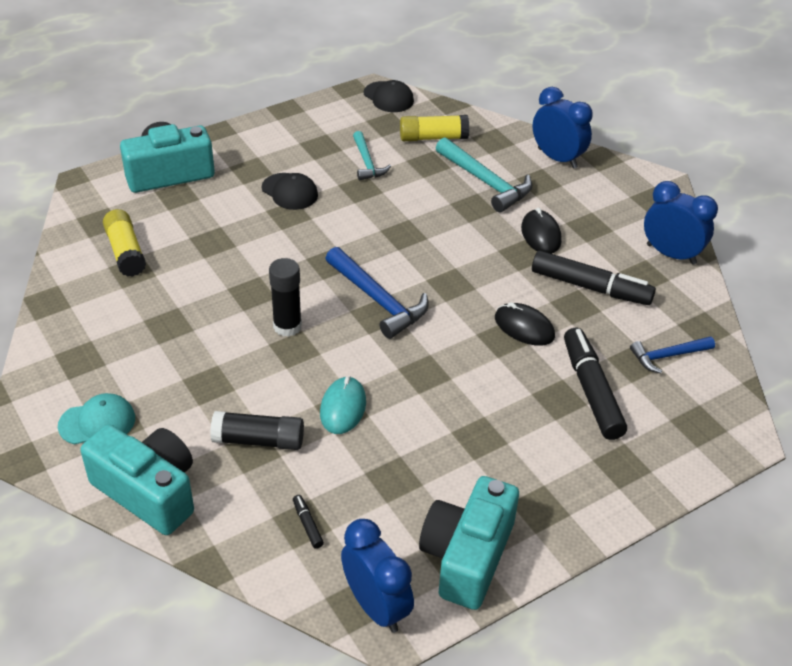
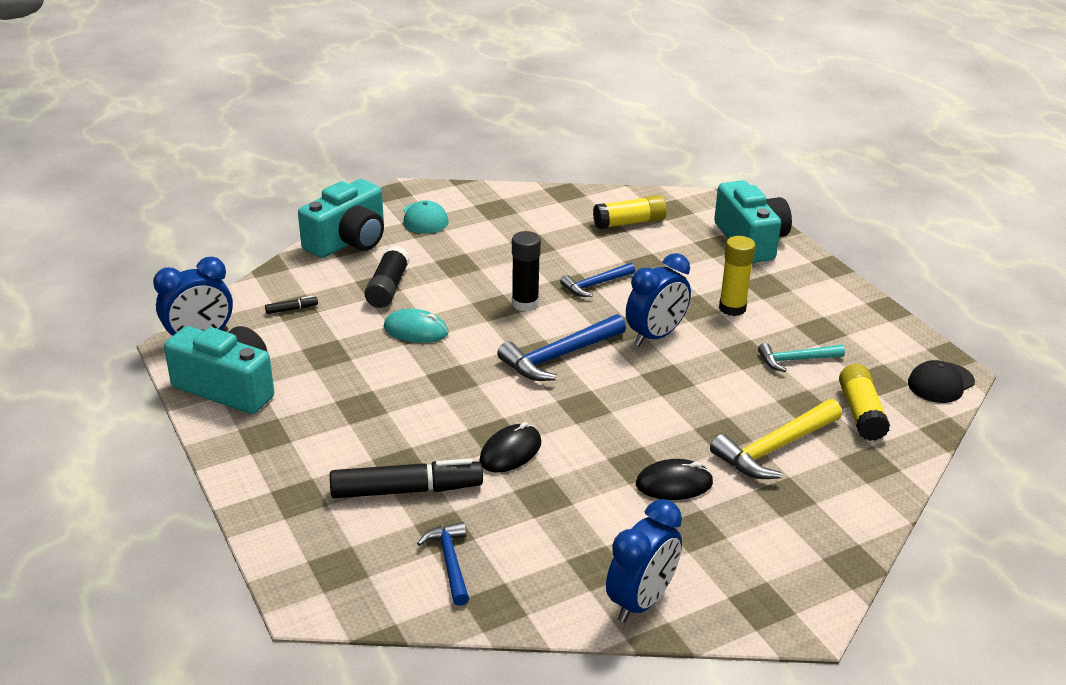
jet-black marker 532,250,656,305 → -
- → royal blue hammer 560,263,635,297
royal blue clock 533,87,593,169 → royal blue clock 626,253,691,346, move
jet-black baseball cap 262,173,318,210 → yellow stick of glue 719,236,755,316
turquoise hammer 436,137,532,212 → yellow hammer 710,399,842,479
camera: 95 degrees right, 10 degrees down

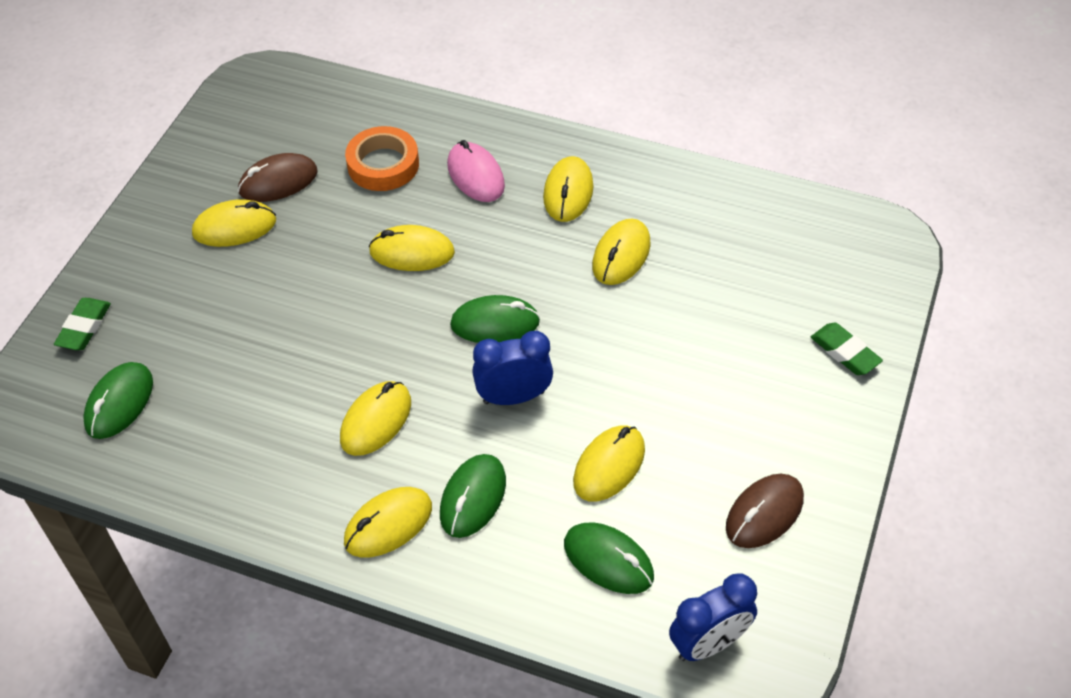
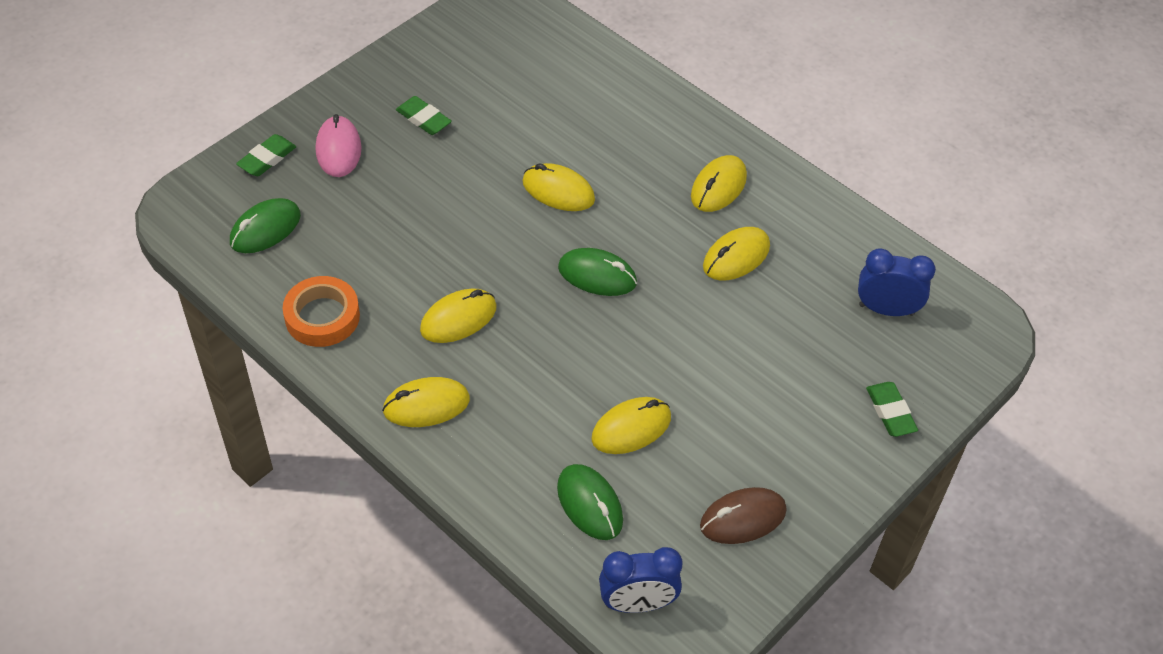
dark brown computer mouse 238,153,318,202 → -
leaf-green computer mouse 440,454,506,538 → -
bright orange roll of tape 345,126,419,191 → bright orange roll of tape 283,276,360,347, move
pink computer mouse 447,140,505,202 → pink computer mouse 316,114,361,177, move
royal blue clock 472,331,553,405 → royal blue clock 858,248,936,316, move
yellow computer mouse 192,199,276,247 → leaf-green gum eraser 396,96,452,135
camera: 20 degrees right, 0 degrees up

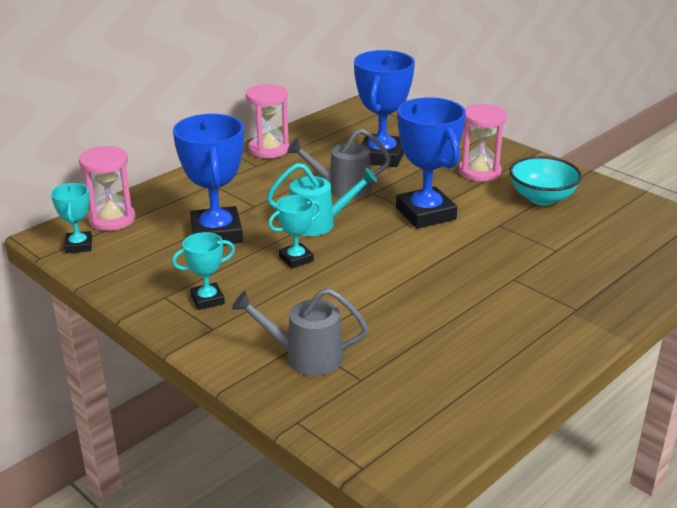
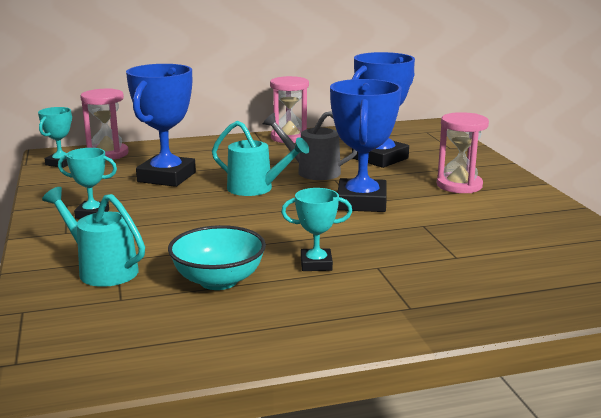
turquoise prize cup 268,195,321,268 → turquoise prize cup 281,188,352,271, move
turquoise deep dish 509,156,582,205 → turquoise deep dish 168,225,266,290, move
grey watering can 232,288,368,376 → turquoise watering can 42,187,145,287
camera: 30 degrees right, 10 degrees down

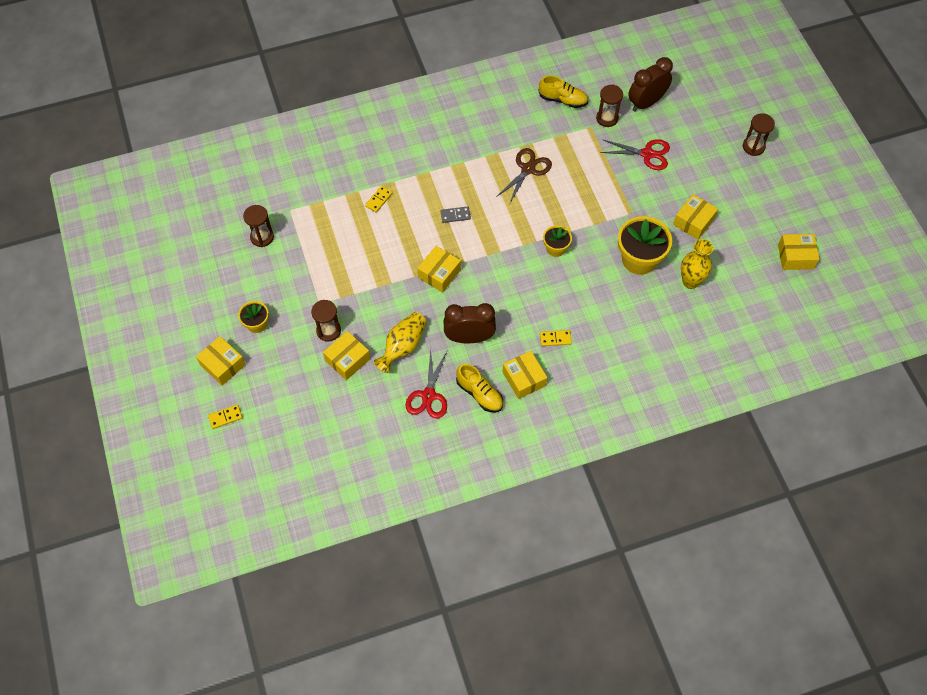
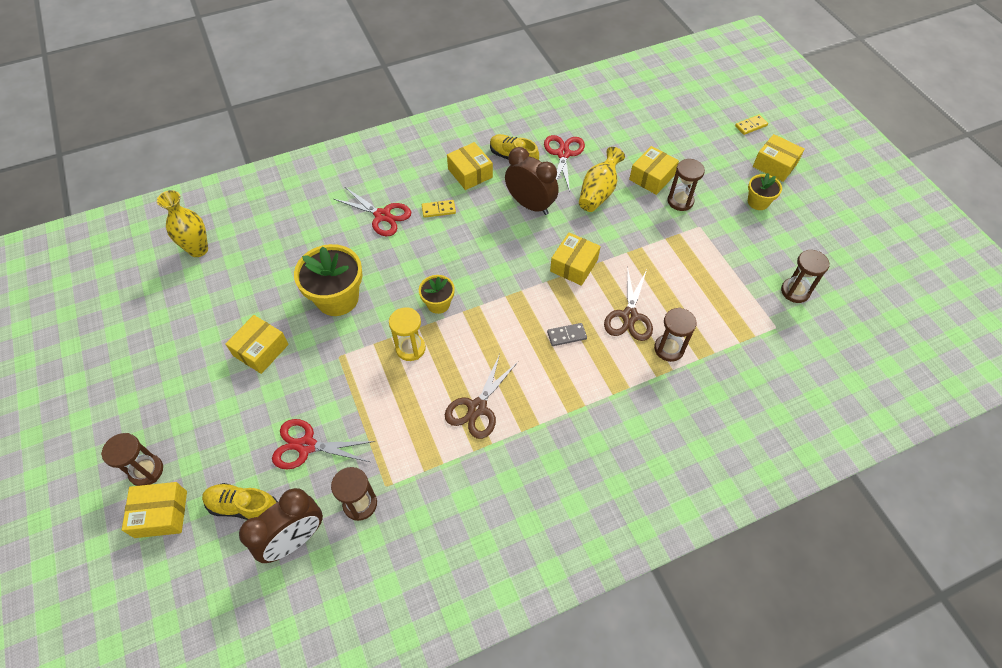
- → scarlet shears 334,187,411,236
- → yellow sandglass 389,307,426,361
- → dark brown shears 604,267,653,341
yellow lace-up shoe 539,75,588,108 → yellow lace-up shoe 202,483,278,520, move
yellow flower vase 681,239,713,289 → yellow flower vase 157,190,208,257, move
yellow package 778,234,819,270 → yellow package 122,482,187,538, move
yellow domino tile 365,186,393,213 → dark brown sandglass 654,308,697,362
dark brown clock 443,303,496,343 → dark brown clock 505,147,559,215, 135 degrees counterclockwise
camera: 175 degrees right, 5 degrees down

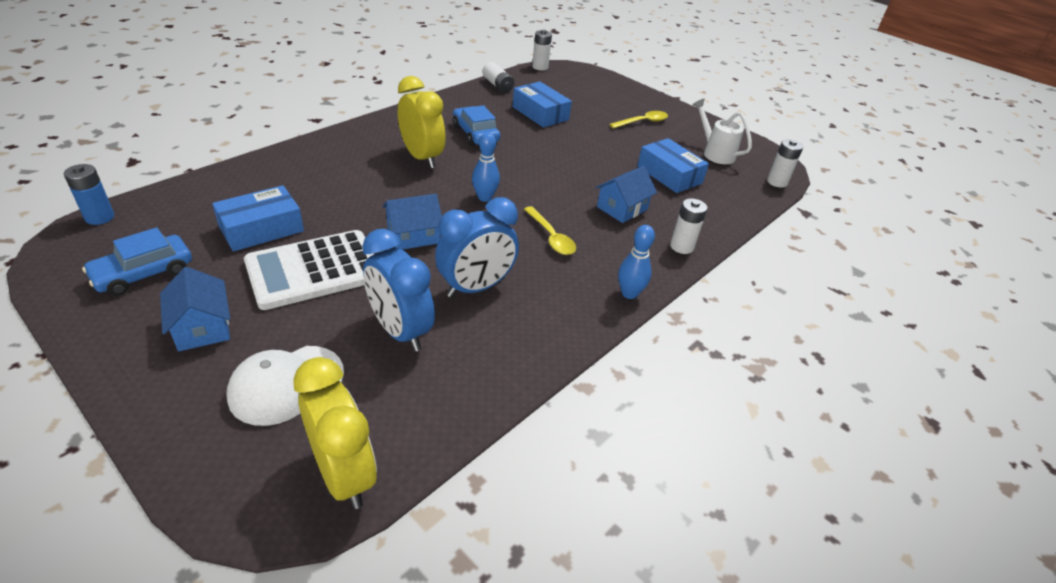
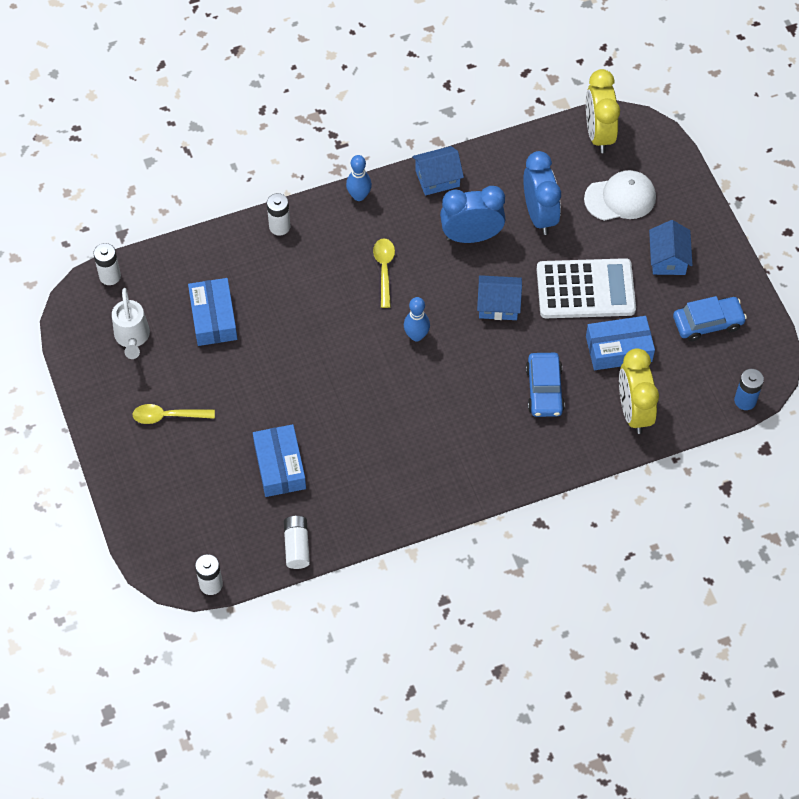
yellow clock 398,76,446,168 → yellow clock 619,348,659,434, move
royal blue toy car 453,105,500,146 → royal blue toy car 526,353,565,417, move
royal blue cottage 596,166,657,223 → royal blue cottage 412,146,464,196, move
camera: 150 degrees left, 20 degrees up

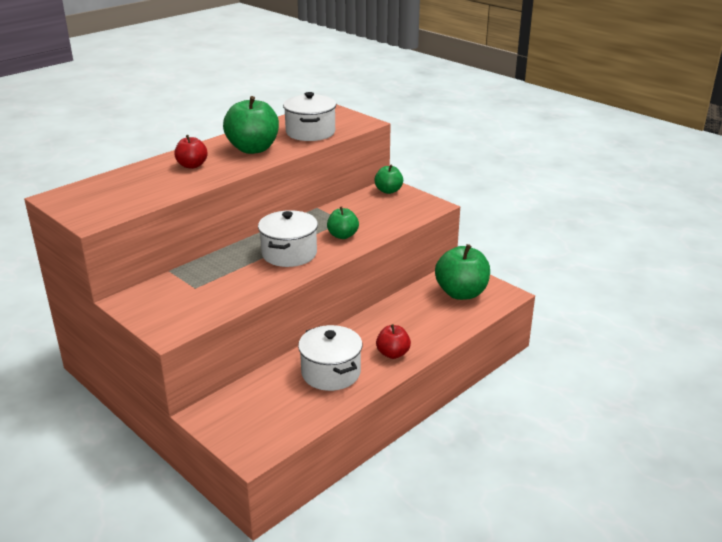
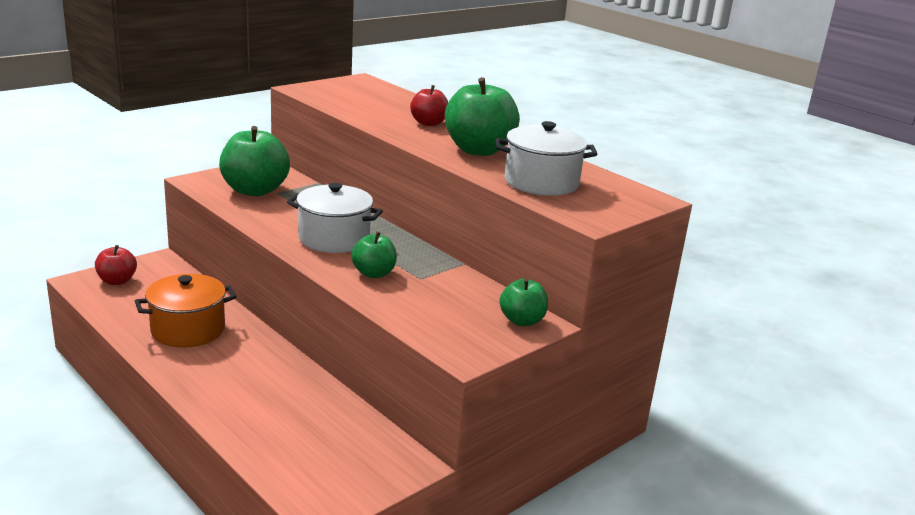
scarlet apple fruit 376,324,411,359 → scarlet apple fruit 95,245,137,285, move
leaf-green apple fruit 435,244,490,300 → leaf-green apple fruit 219,126,290,196, move
pure white stockpot 298,325,362,391 → bright orange stockpot 135,274,237,348
camera: 90 degrees right, 5 degrees down

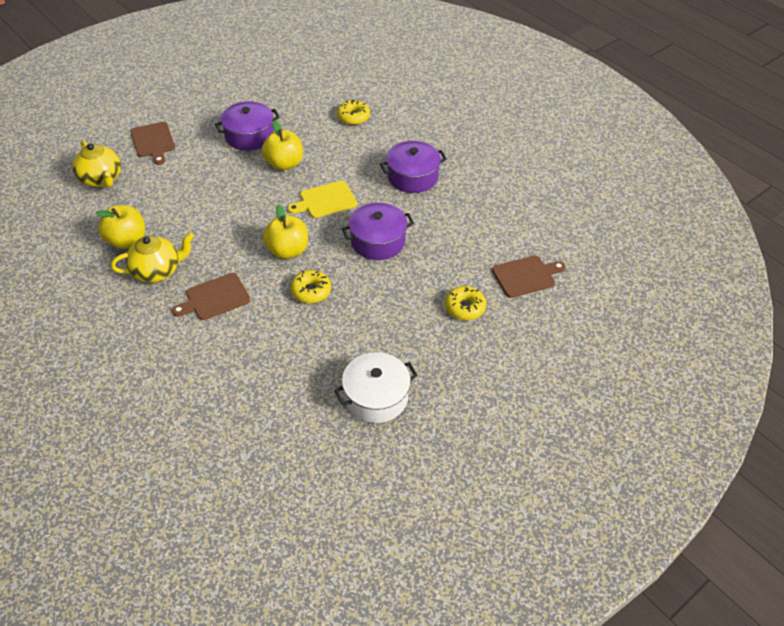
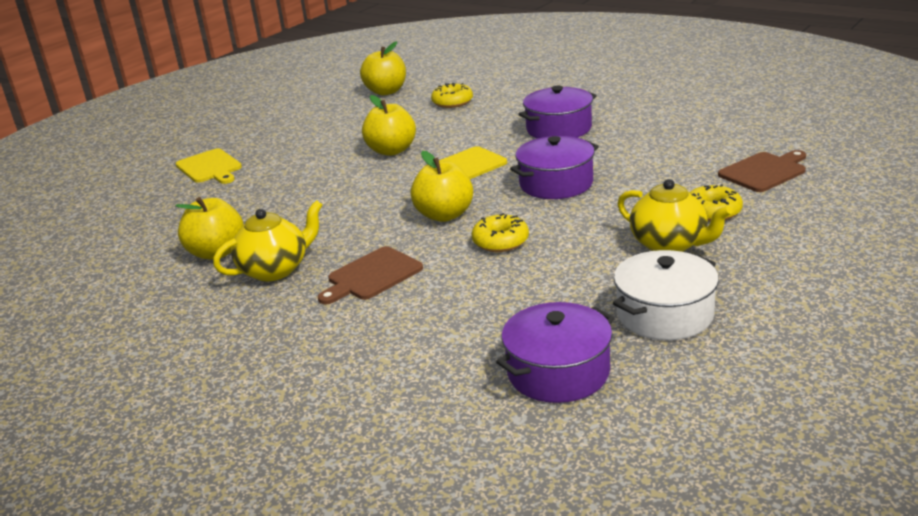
- → yellow apple fruit 360,41,406,95
yellow tea pot 73,141,121,187 → yellow tea pot 617,179,732,252, move
royal purple stockpot 215,101,280,151 → royal purple stockpot 496,302,614,403, move
dark brown bread board 130,122,175,165 → yellow bread board 175,148,242,184
camera: 10 degrees left, 20 degrees down

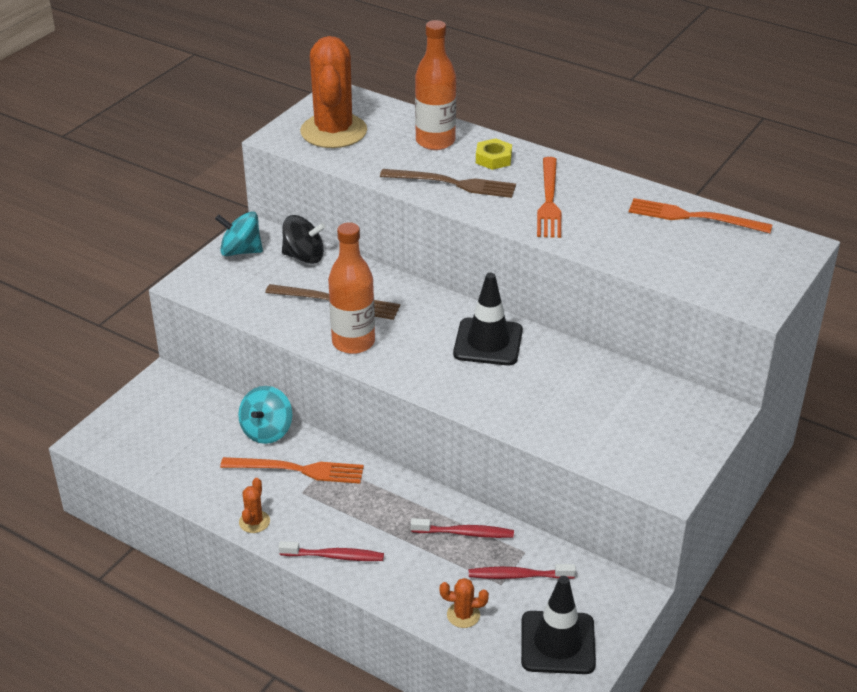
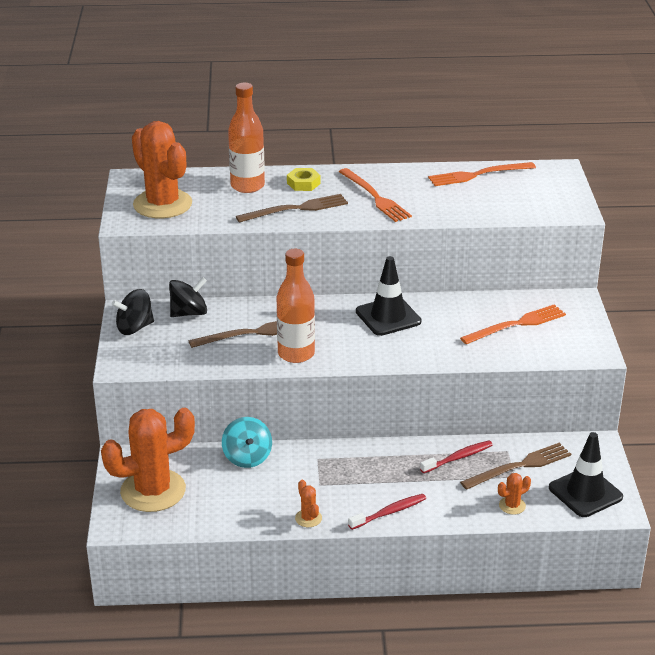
- → bright orange saguaro cactus 101,408,195,512
bright orange table fork 220,457,364,484 → bright orange table fork 460,304,566,344, move
scarlet dental brush 469,564,576,579 → dark brown table fork 460,443,571,490
turquoise whirligig 215,212,263,256 → jet-black whirligig 112,289,154,335
camera: 35 degrees left, 5 degrees down

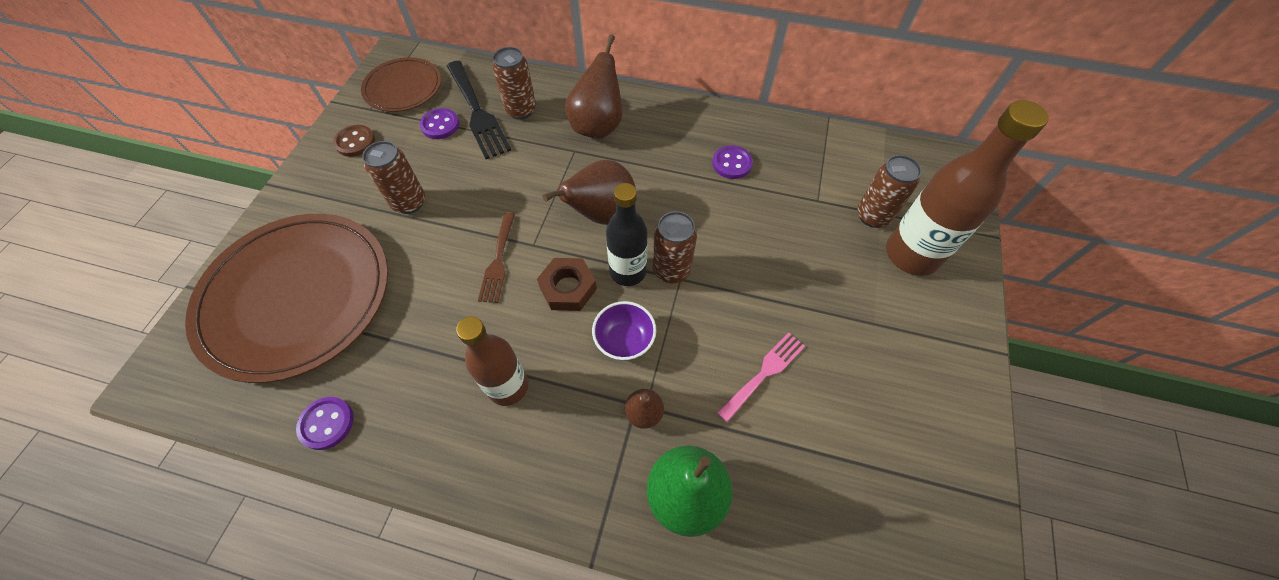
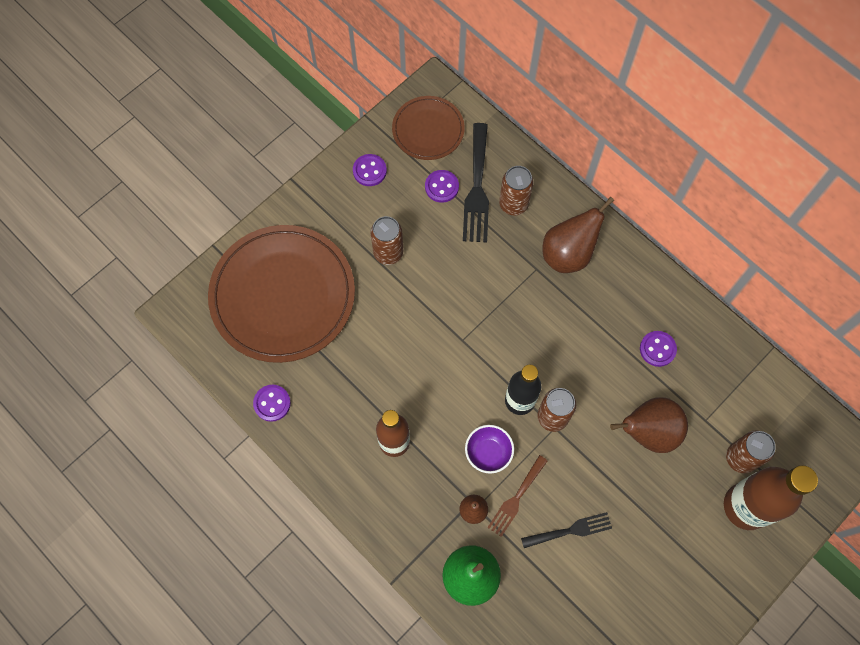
dark brown nut 537,258,597,311 → -
dark brown table fork 478,212,515,303 → dark brown table fork 487,455,548,537, move
dark brown pear fruit 543,160,636,225 → dark brown pear fruit 610,397,688,453, move
dark brown sewing button 333,125,375,157 → royal purple sewing button 353,154,387,186
pink table fork 717,332,805,422 → jet-black table fork 521,512,612,548
camera: 30 degrees right, 10 degrees up

